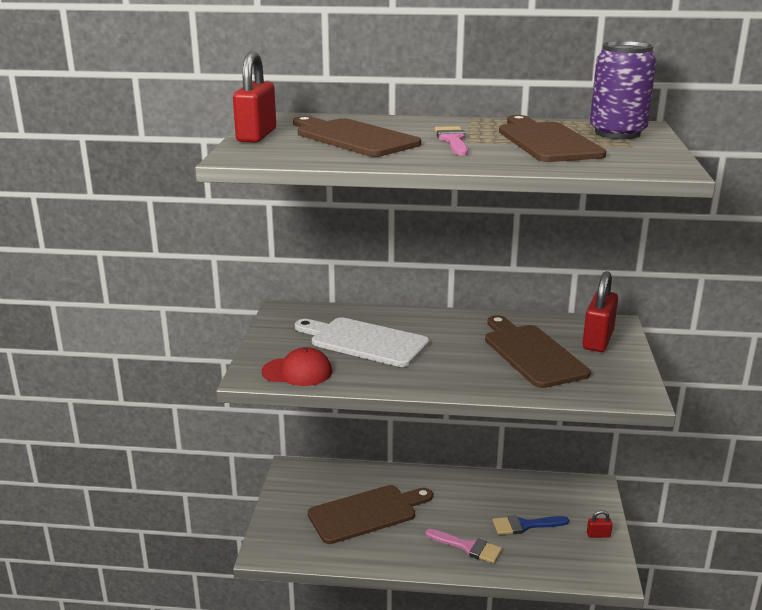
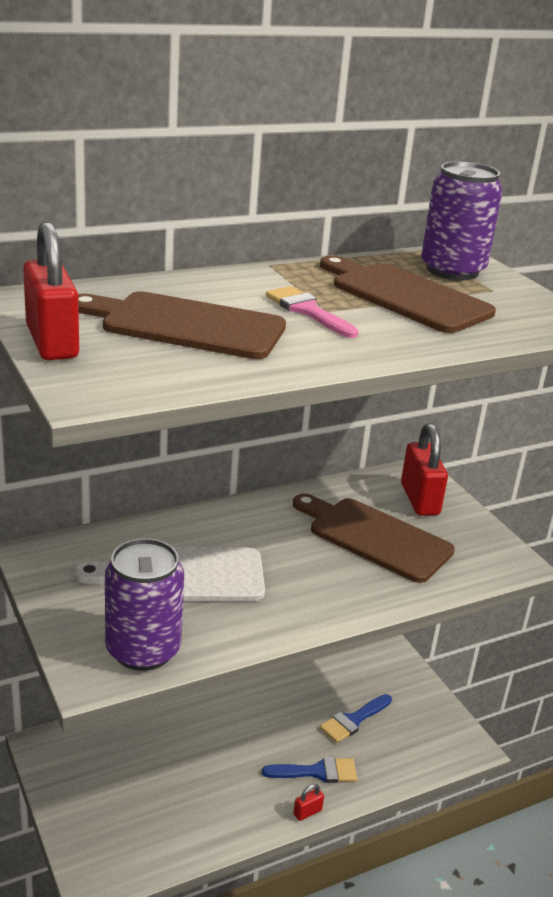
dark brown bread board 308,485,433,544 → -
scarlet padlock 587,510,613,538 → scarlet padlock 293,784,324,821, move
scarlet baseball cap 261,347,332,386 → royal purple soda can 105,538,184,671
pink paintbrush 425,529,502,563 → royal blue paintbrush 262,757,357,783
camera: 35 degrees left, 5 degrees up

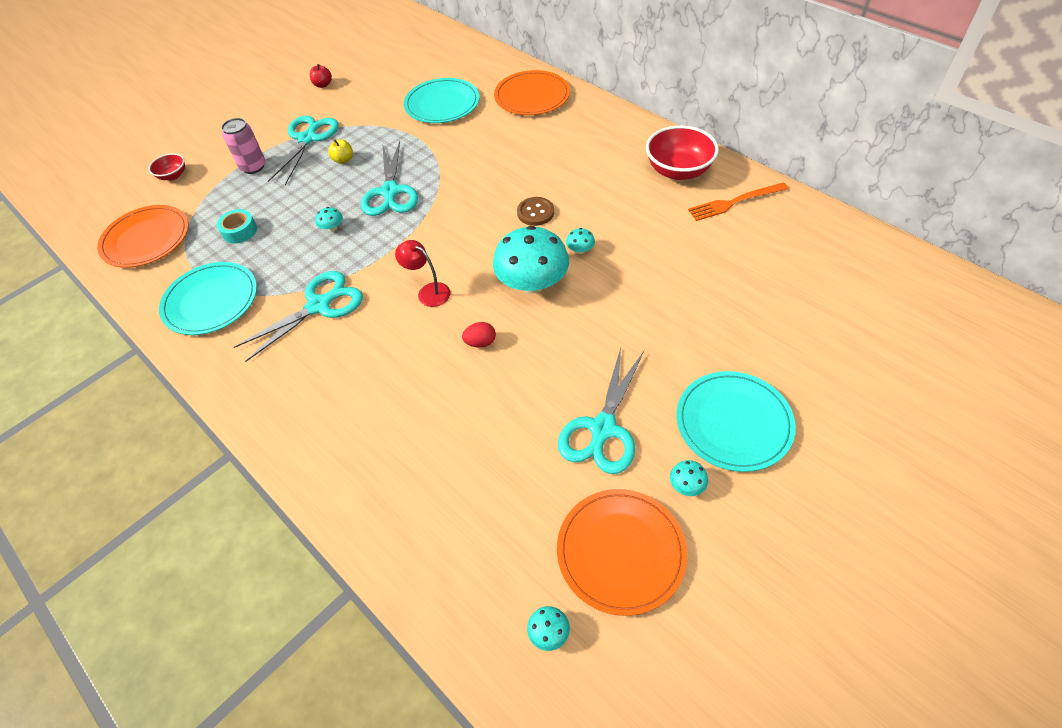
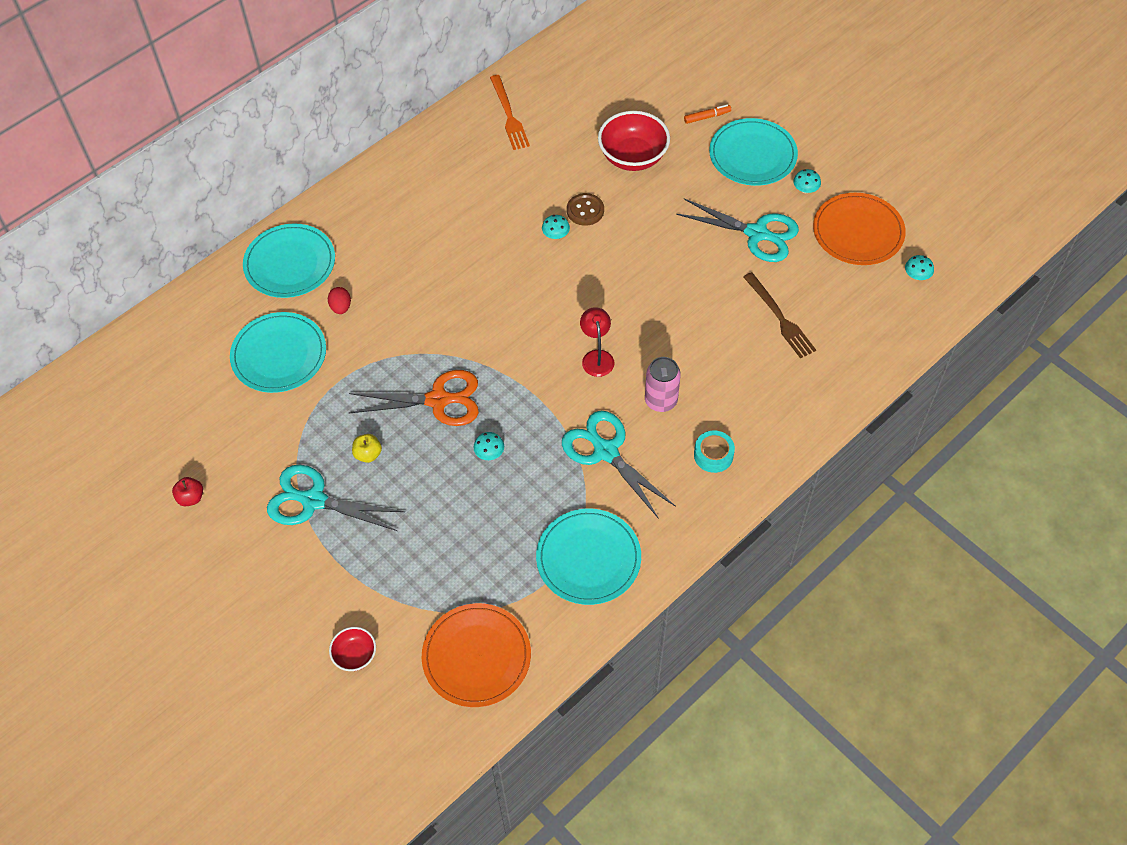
turquoise fungus 493,226,569,293 → -
- → bright orange marker 684,105,731,124
- → dark brown table fork 744,272,816,359
turquoise roll of tape 217,209,257,244 → turquoise roll of tape 694,430,735,473, move
pink soda can 221,118,265,174 → pink soda can 645,357,681,412, move
scarlet egg shape 462,322,496,348 → scarlet egg shape 328,287,351,314, move
dark brown sewing button 517,197,554,226 → dark brown sewing button 567,193,604,226, move
scarlet deep dish 646,125,719,180 → scarlet deep dish 598,111,670,171, move
turquoise shears 361,141,418,216 → bright orange shears 349,370,479,426
bright orange flat dish 494,70,570,115 → turquoise flat dish 243,223,335,298
scarlet lamp 395,240,450,307 → scarlet lamp 580,307,614,377, 135 degrees clockwise
camera: 90 degrees left, 5 degrees up

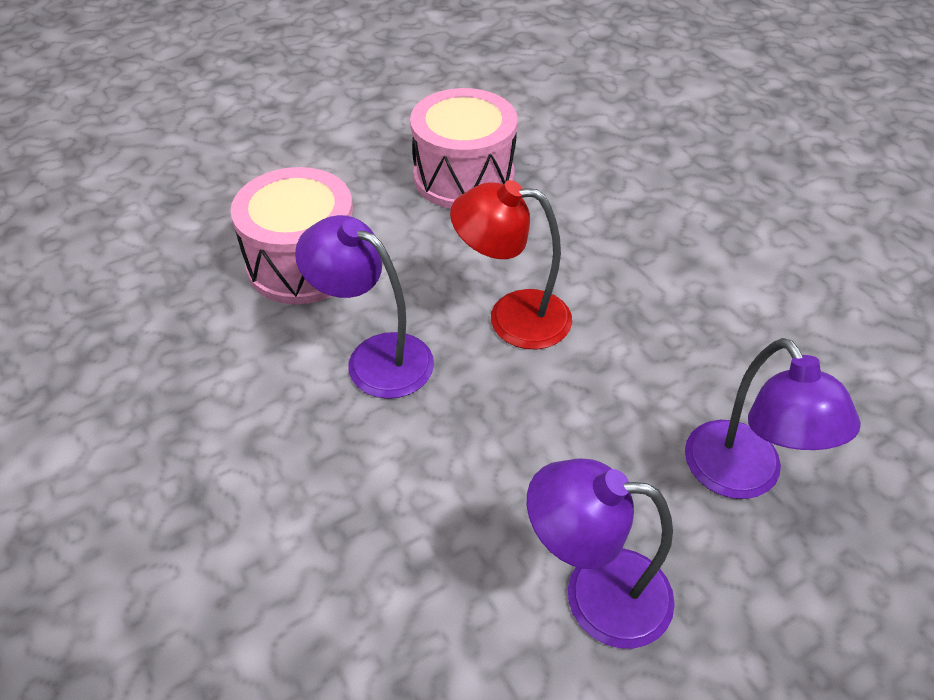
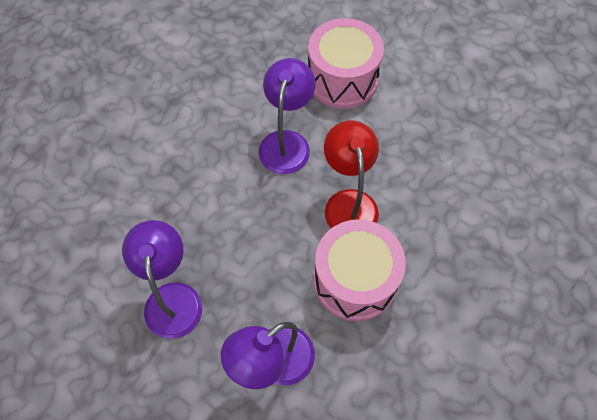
pink snare drum 410,88,517,209 → pink snare drum 314,219,406,321, move
camera: 70 degrees right, 15 degrees up

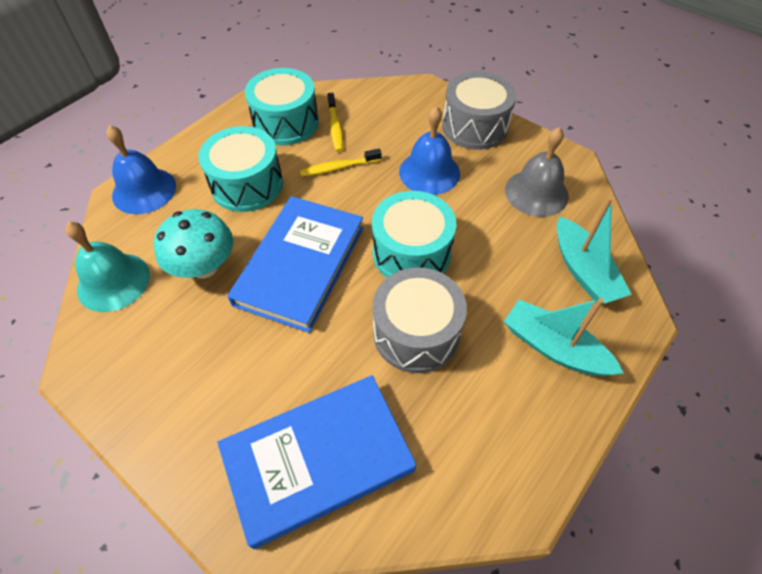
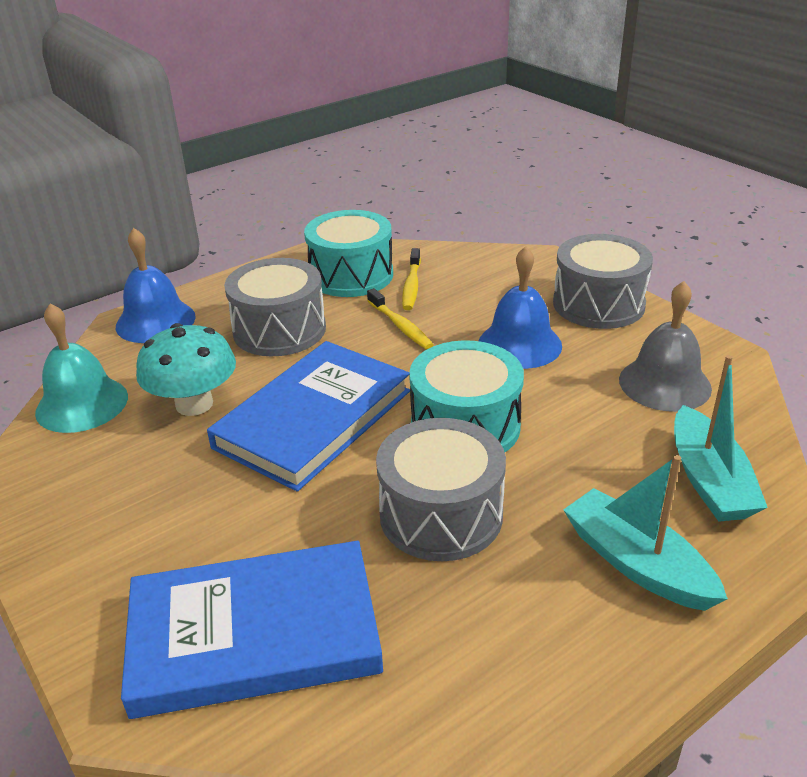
turquoise snare drum 198,126,283,212 → grey snare drum 224,258,326,356
yellow dental brush 300,149,381,177 → yellow dental brush 367,288,433,349, 120 degrees counterclockwise
camera: 15 degrees right, 20 degrees down

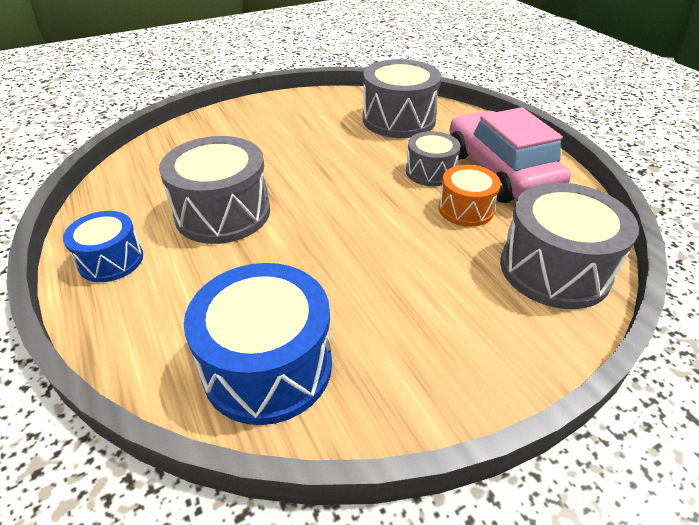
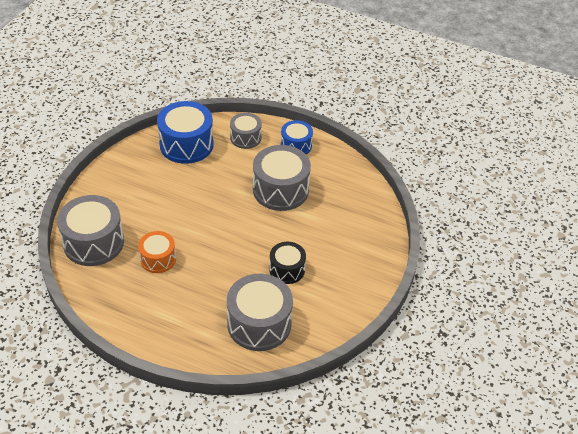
pink toy car 450,107,571,203 → -
- → jet-black snare drum 269,242,306,284
grey snare drum 406,131,460,186 → grey snare drum 230,113,262,149, move
camera: 140 degrees right, 5 degrees up

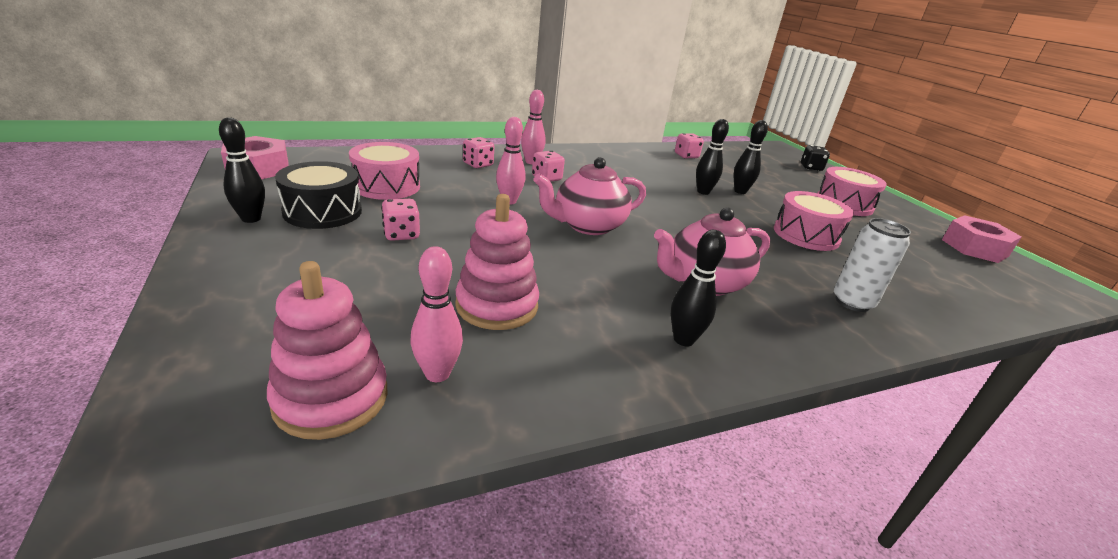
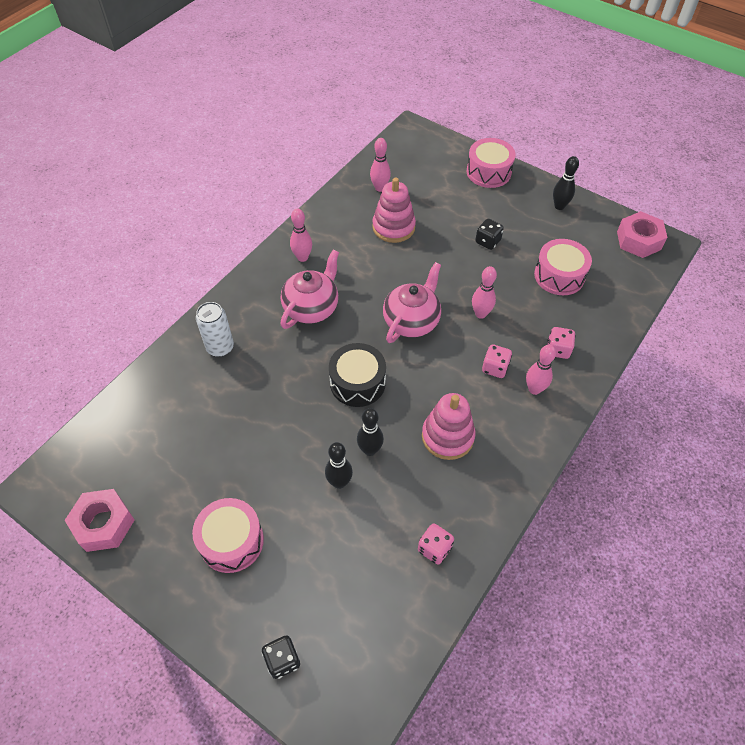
pink stacking toy 267,261,387,440 → pink stacking toy 422,393,475,460, move
jet-black snare drum 275,161,362,229 → jet-black snare drum 329,343,386,407, move
pink snare drum 774,191,854,251 → pink snare drum 467,138,515,188, move
pink die 381,199,420,241 → jet-black die 475,219,504,250
jet-black skittle 671,230,726,346 → pink skittle 290,208,312,262
camera: 150 degrees right, 25 degrees up

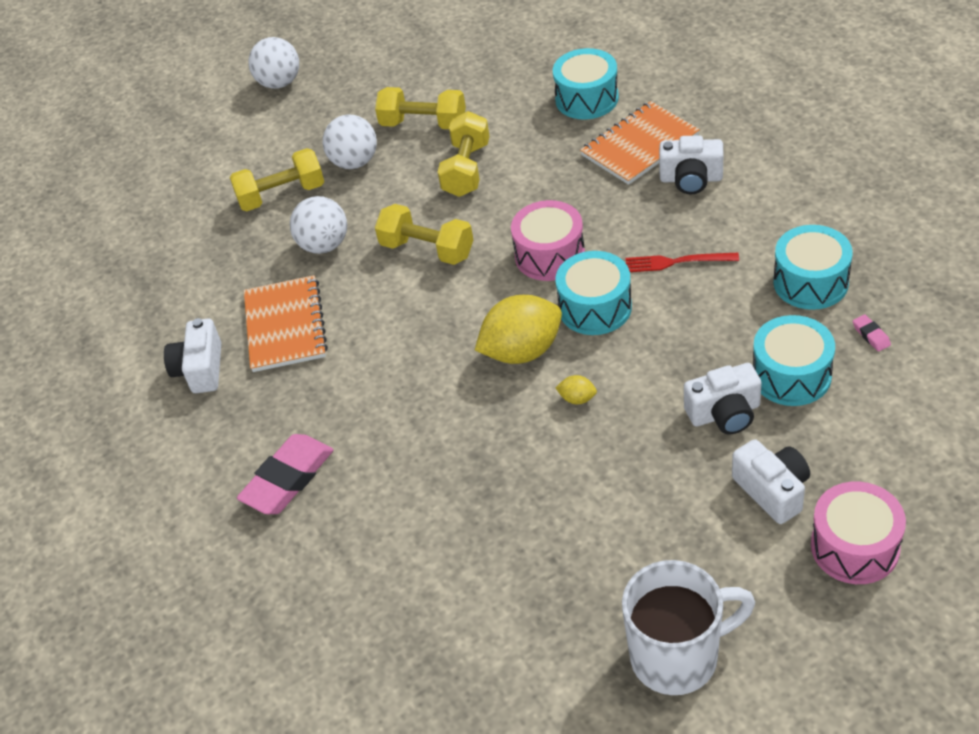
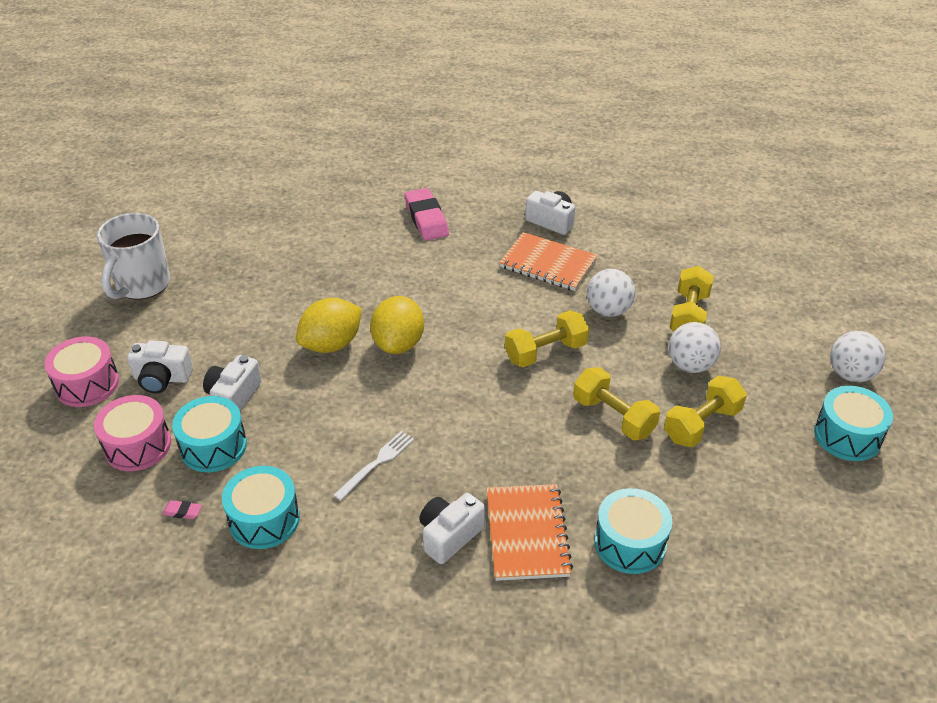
pink snare drum 511,200,585,281 → pink snare drum 94,395,171,471, move
turquoise snare drum 556,251,632,335 → turquoise snare drum 814,386,893,461, move
scarlet table fork 625,253,739,272 → pure white table fork 333,431,414,501
yellow citrus fruit 555,375,597,404 → yellow citrus fruit 296,298,362,353, x2.37
camera: 120 degrees right, 5 degrees down

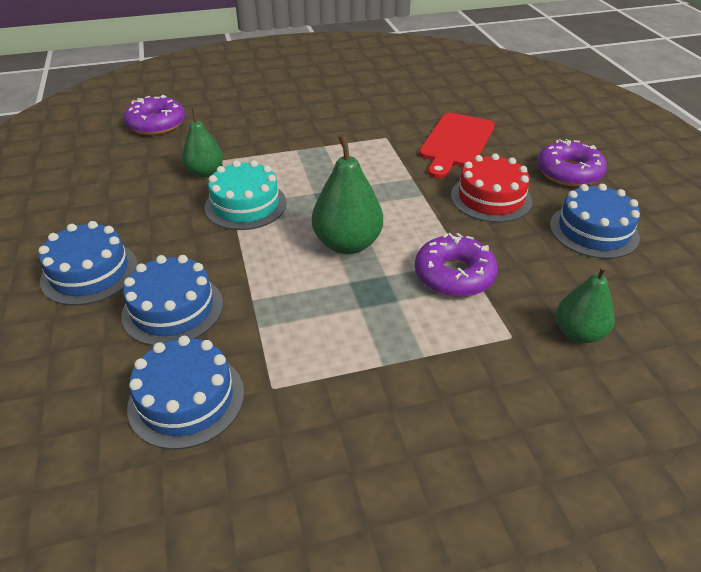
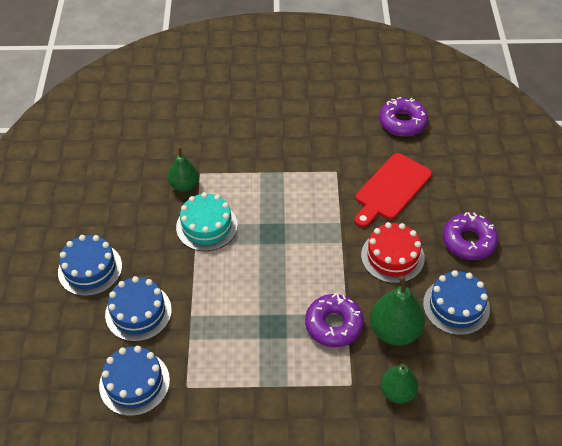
royal purple glazed donut 124,95,185,135 → royal purple glazed donut 379,97,428,136, move
leaf-green pear fruit 312,134,383,254 → leaf-green pear fruit 370,276,425,346, move
camera: 15 degrees right, 10 degrees up

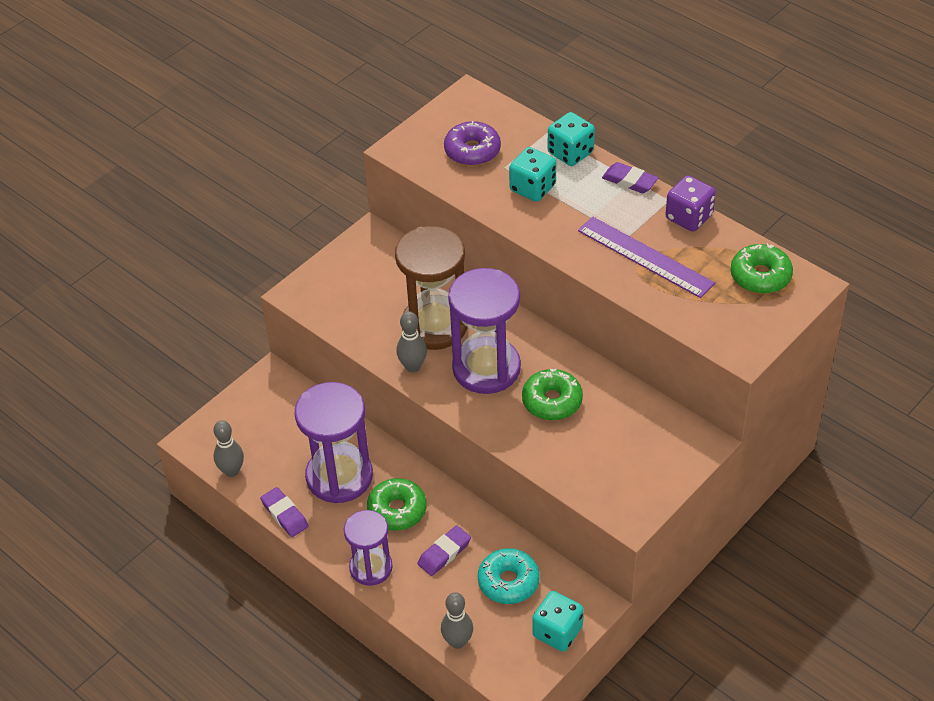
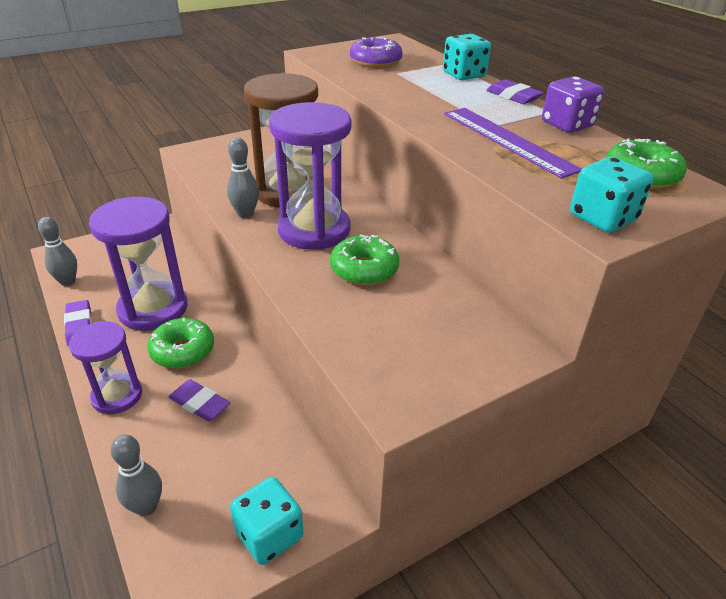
turquoise glazed donut 478,548,540,604 → -
turquoise die 509,147,556,202 → turquoise die 570,157,654,233, move
royal purple gum eraser 417,525,471,576 → royal purple gum eraser 168,379,230,421, 60 degrees clockwise
camera: 15 degrees right, 10 degrees down

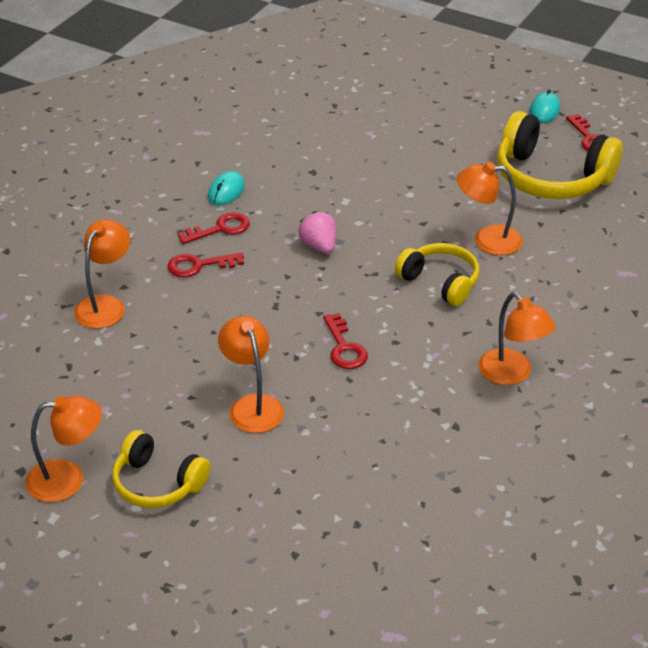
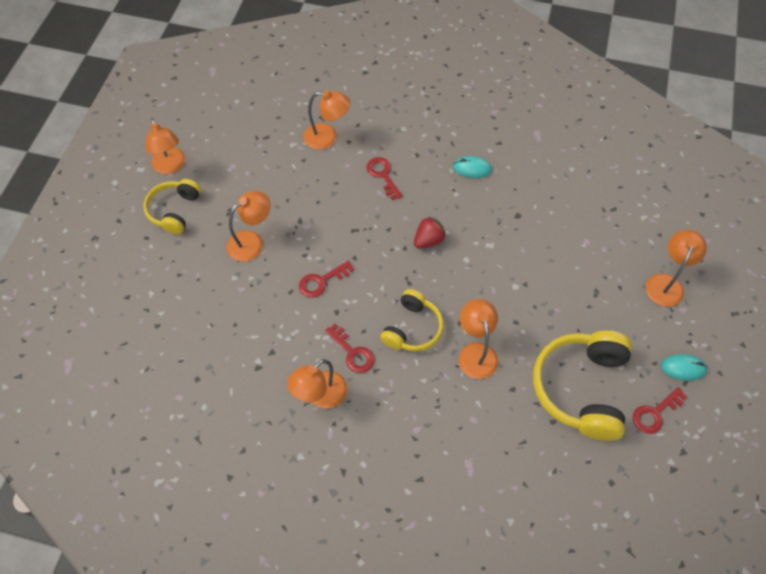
- → bright orange lamp 646,229,707,307
scarlet latchkey 177,212,250,244 → scarlet latchkey 325,324,375,373, move
pink strawberry 298,211,336,254 → scarlet strawberry 414,216,446,249
camera: 75 degrees right, 20 degrees up

